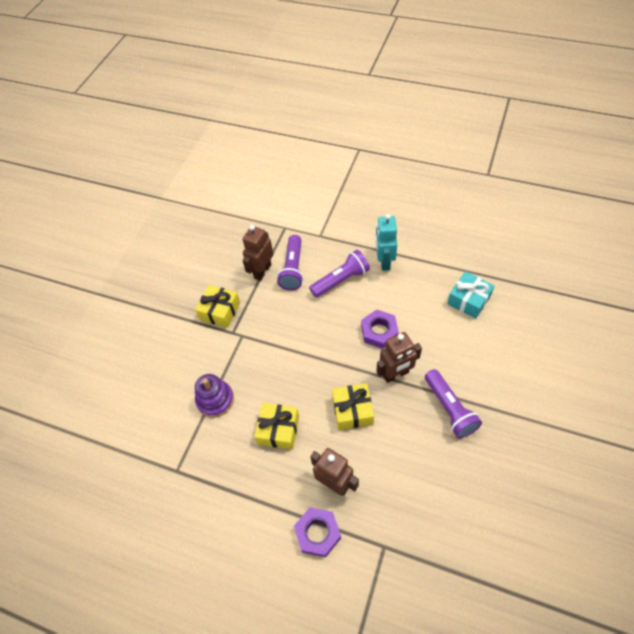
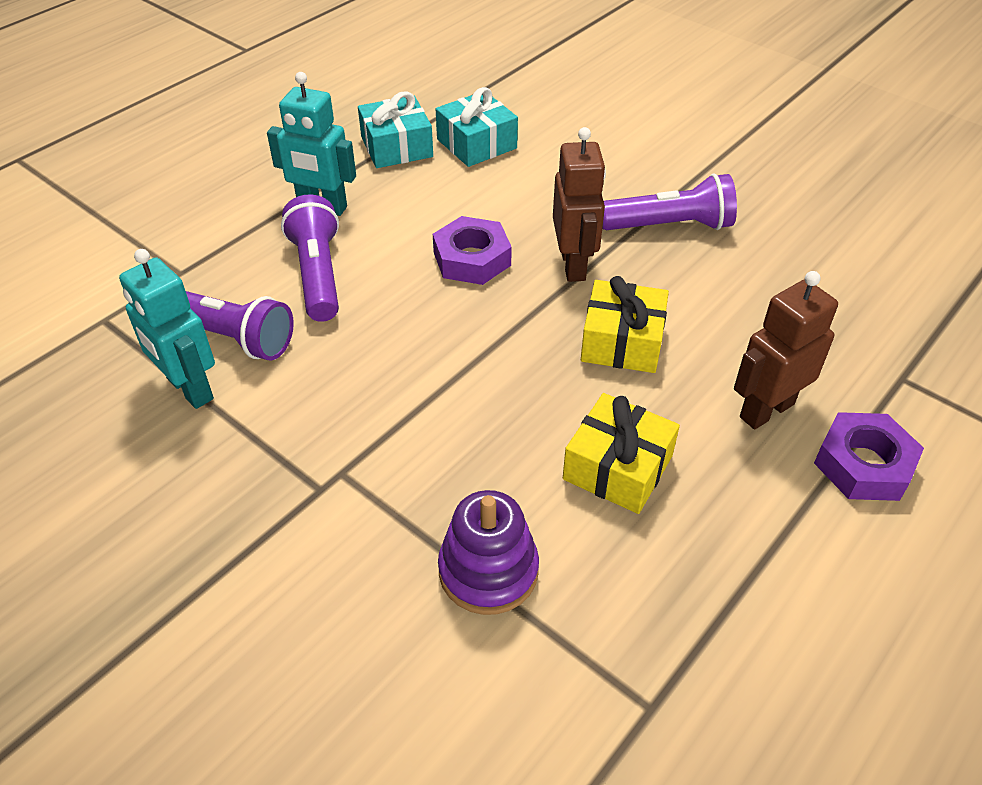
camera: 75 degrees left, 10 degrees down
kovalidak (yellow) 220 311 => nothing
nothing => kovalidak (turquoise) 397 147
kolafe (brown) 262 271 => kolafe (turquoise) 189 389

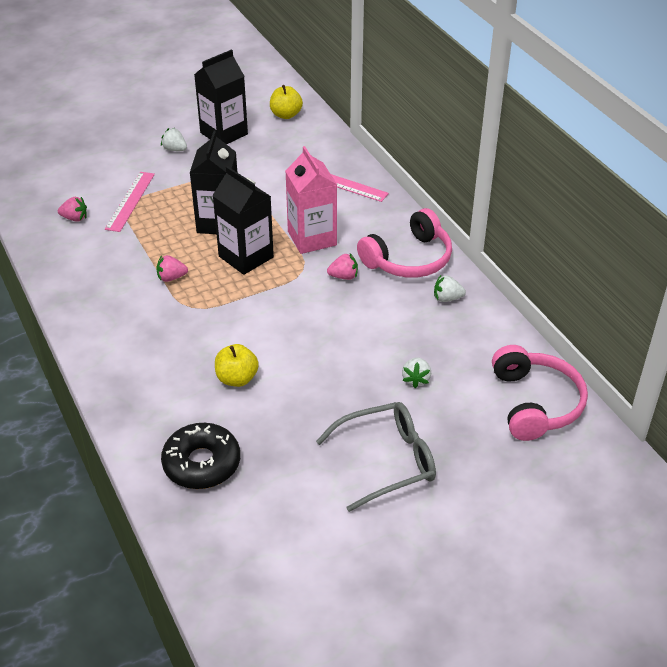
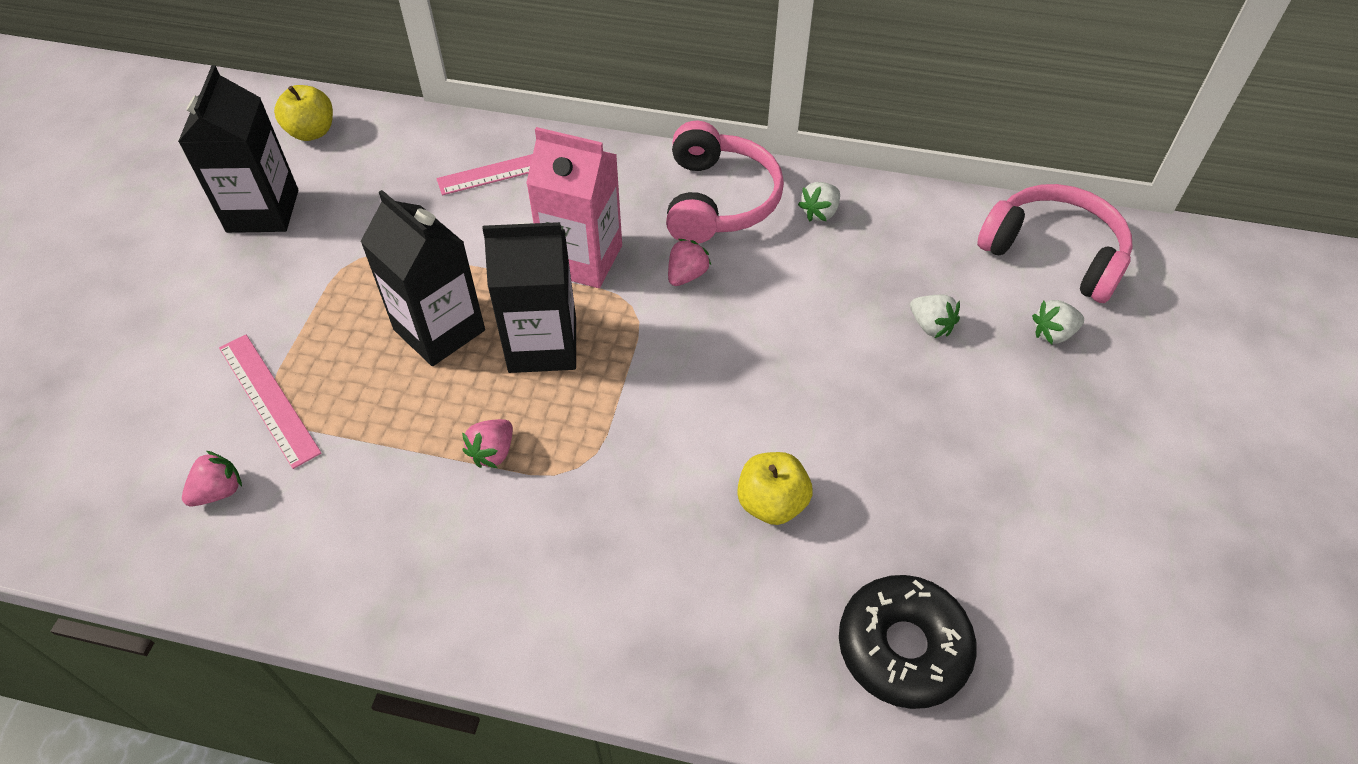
camera: 50 degrees left, 10 degrees up
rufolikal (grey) 386 461 => nothing
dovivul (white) 175 149 => dovivul (white) 1053 333, shifted

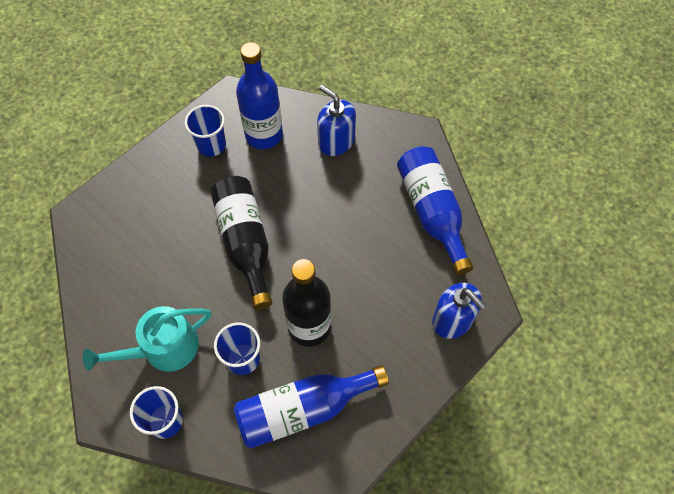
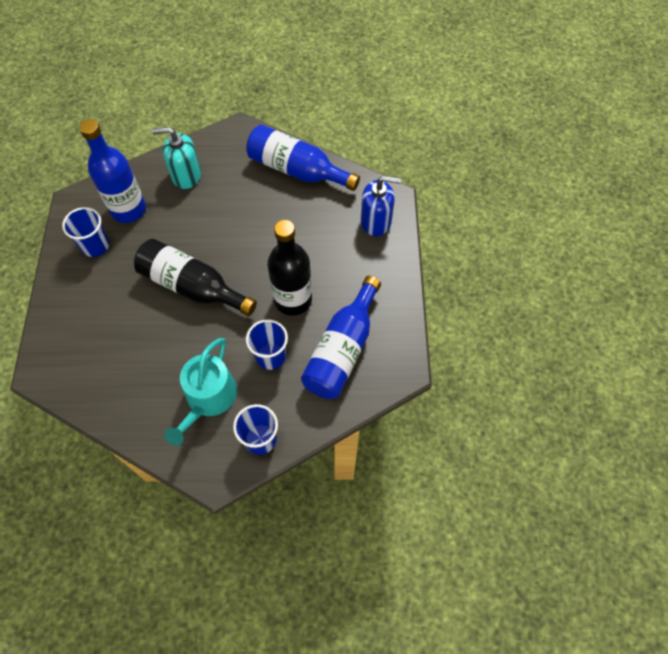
camera: 45 degrees left, 0 degrees up
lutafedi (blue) 336 141 => lutafedi (turquoise) 186 175

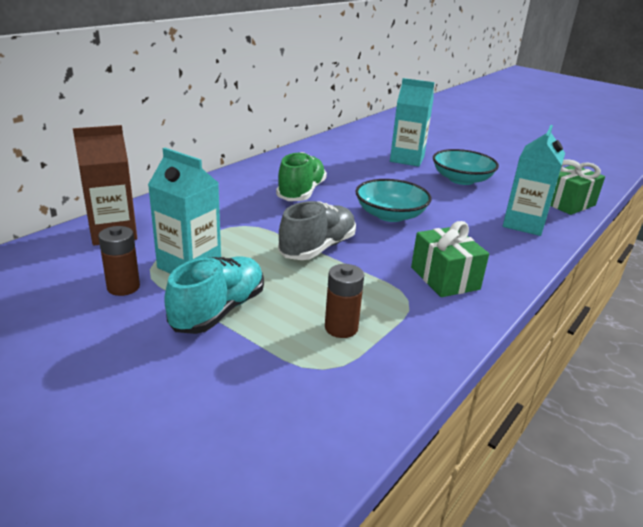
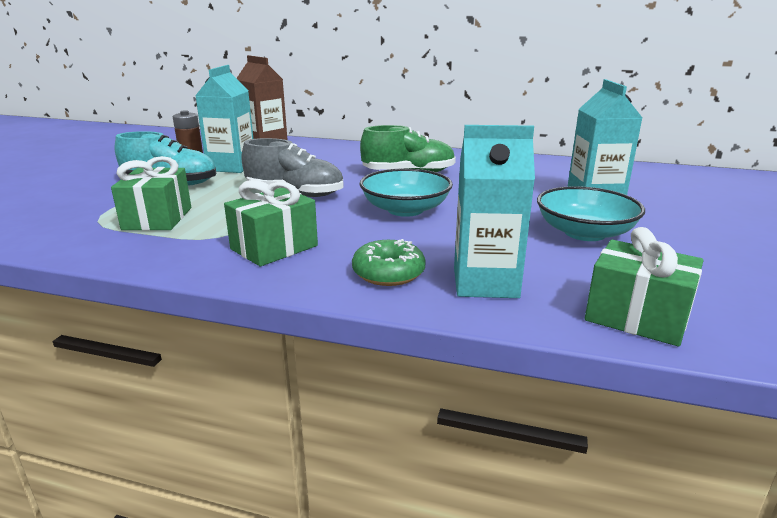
camera: 70 degrees right, 5 degrees down
nothing => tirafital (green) 388 273
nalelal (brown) 341 328 => kovalidak (green) 157 218

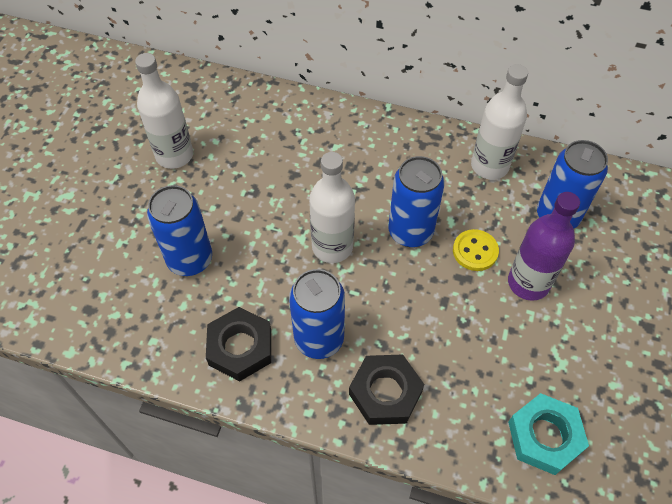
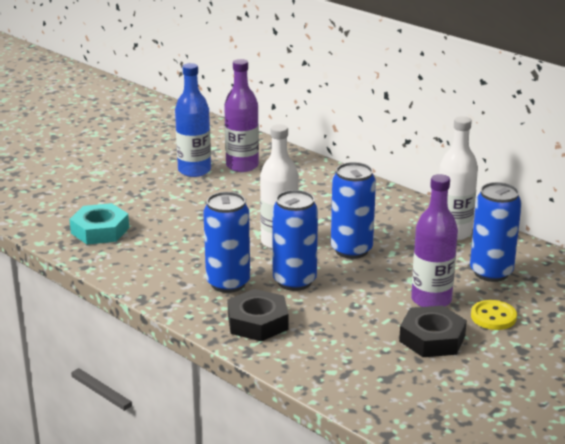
camera: 25 degrees right, 30 degrees down
nothing => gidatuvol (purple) 242 166
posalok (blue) 190 260 => posalok (blue) 294 281, shifted
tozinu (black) 240 347 => tozinu (black) 432 338, shifted
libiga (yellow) 475 251 => libiga (yellow) 493 317, shifted
tozinu (turquoise) 544 436 => tozinu (turquoise) 100 230, shifted
gidatuvol (white) 174 155 => gidatuvol (blue) 194 170

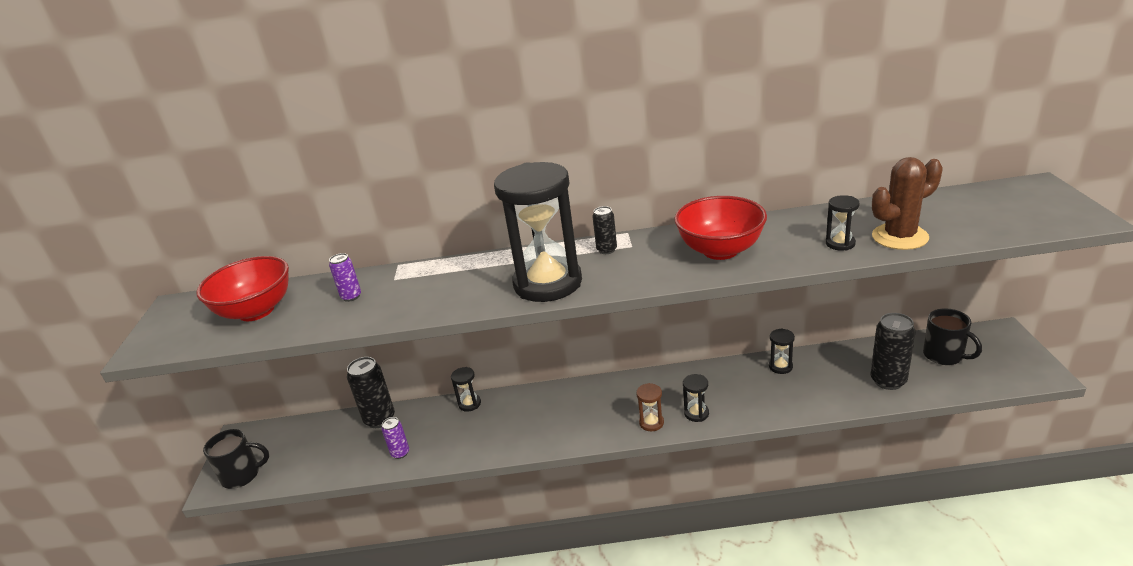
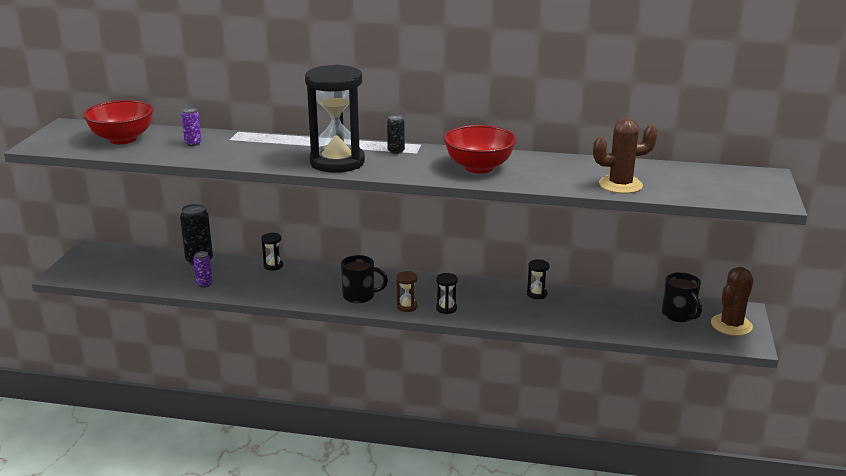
camera: 10 degrees right, 5 degrees down
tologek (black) 840 243 => nothing
posalok (black) 888 381 => nothing
nothing => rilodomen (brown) 731 325
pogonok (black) 242 475 => pogonok (black) 360 296, shifted

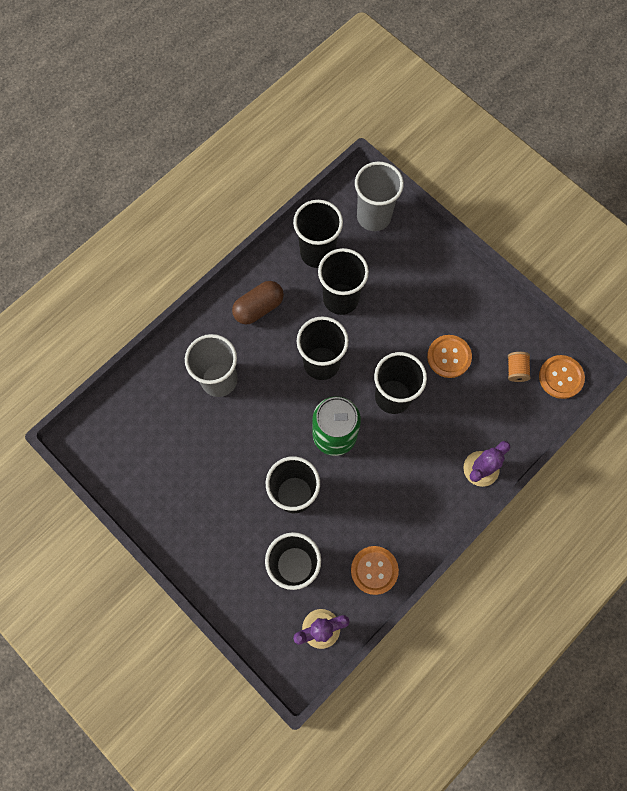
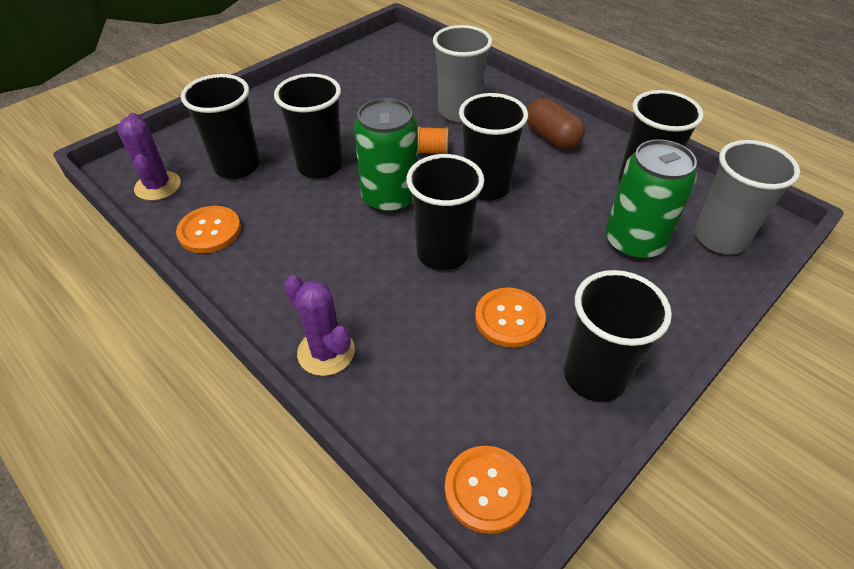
camera: 90 degrees right, 25 degrees down
nothing => posalok (green) 634 242
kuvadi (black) 340 299 => kuvadi (black) 594 376, shifted
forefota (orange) 516 370 => forefota (orange) 432 151, shifted

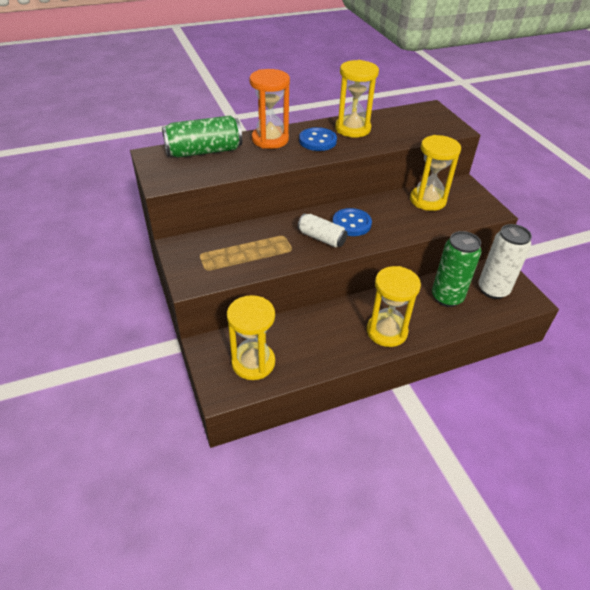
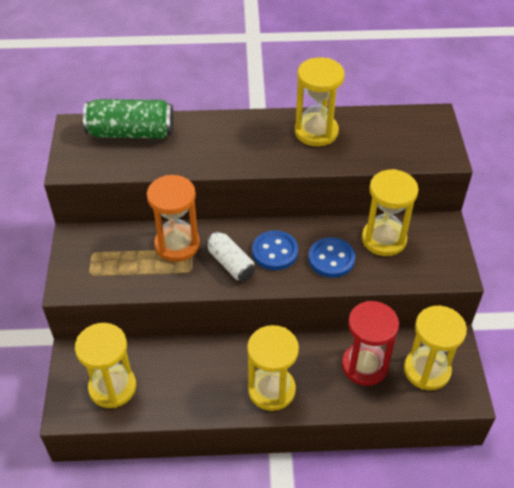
camera: 20 degrees right, 5 degrees up
tologek (orange) 270 139 => tologek (orange) 177 245, shifted
libiga (blue) 317 141 => libiga (blue) 331 259, shifted
posalok (green) 447 297 => tologek (red) 364 365
posalok (white) 493 290 => tologek (yellow) 427 370

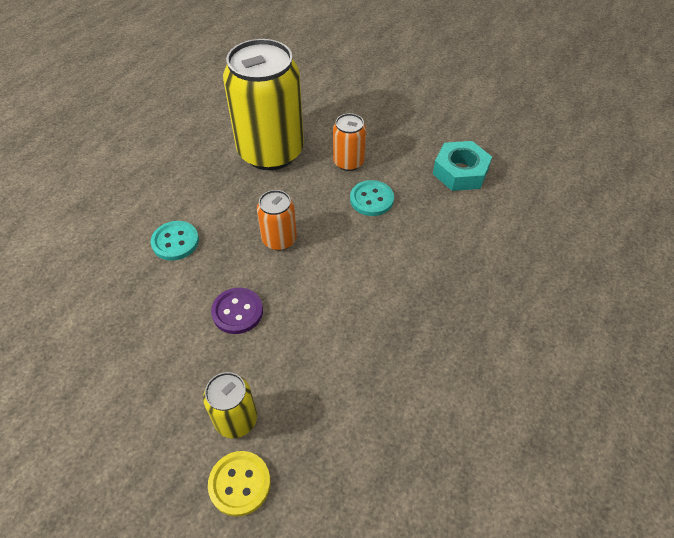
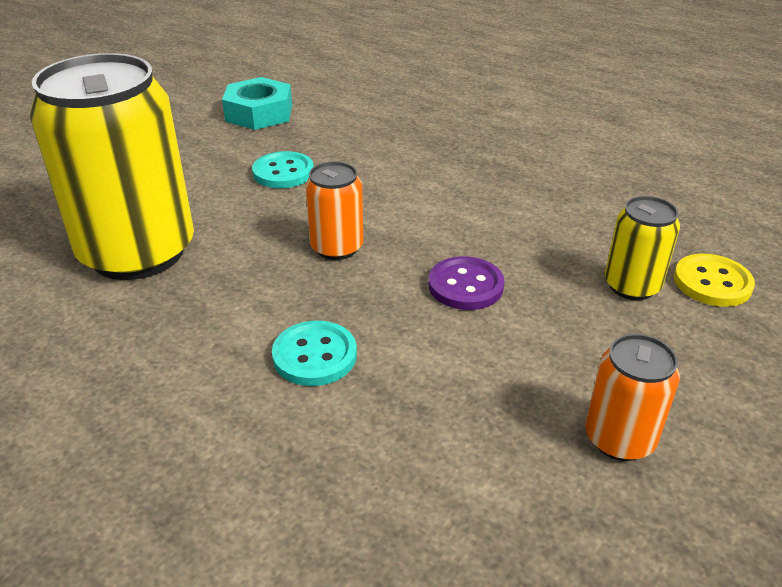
camera: 85 degrees left, 15 degrees down
posalok (orange) 348 162 => posalok (orange) 619 438, shifted

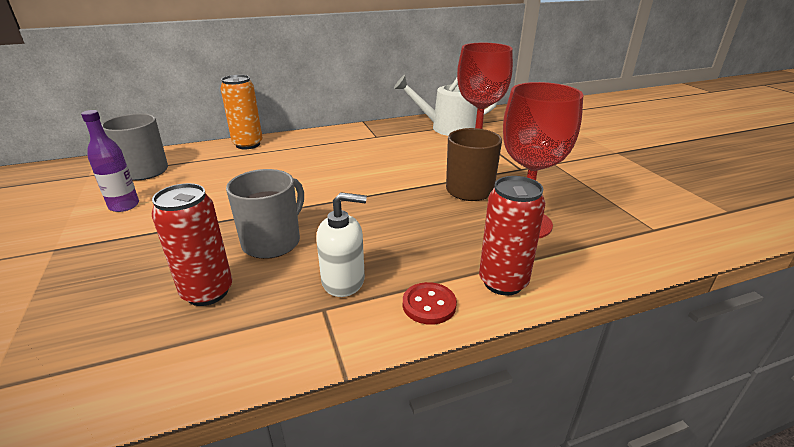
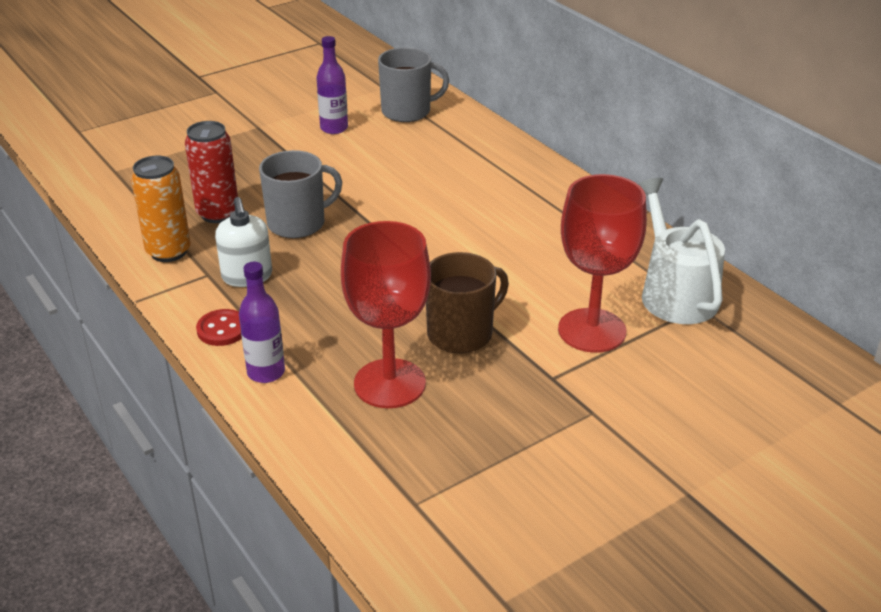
camera: 75 degrees right, 5 degrees up
posalok (orange) 248 144 => posalok (orange) 168 252, shifted
posalok (red) 503 282 => gidatuvol (purple) 266 372
pogonok (grey) 272 242 => pogonok (grey) 298 223, 45 degrees counterclockwise

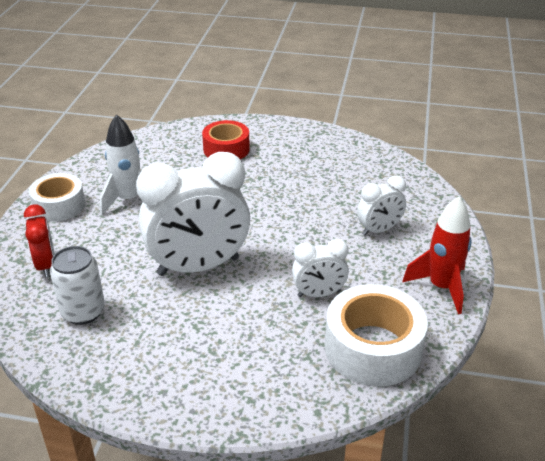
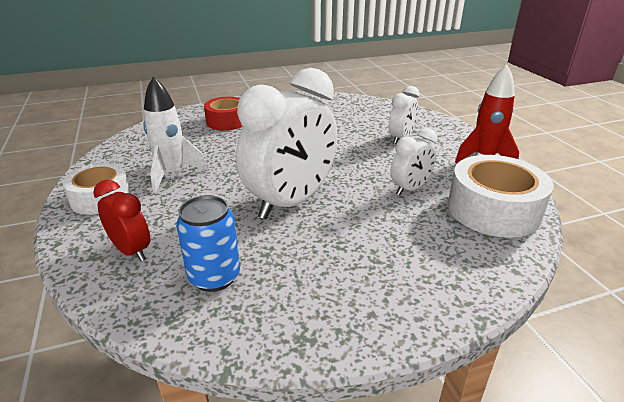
camera: 30 degrees left, 5 degrees down
posalok (white) 83 312 => posalok (blue) 214 277

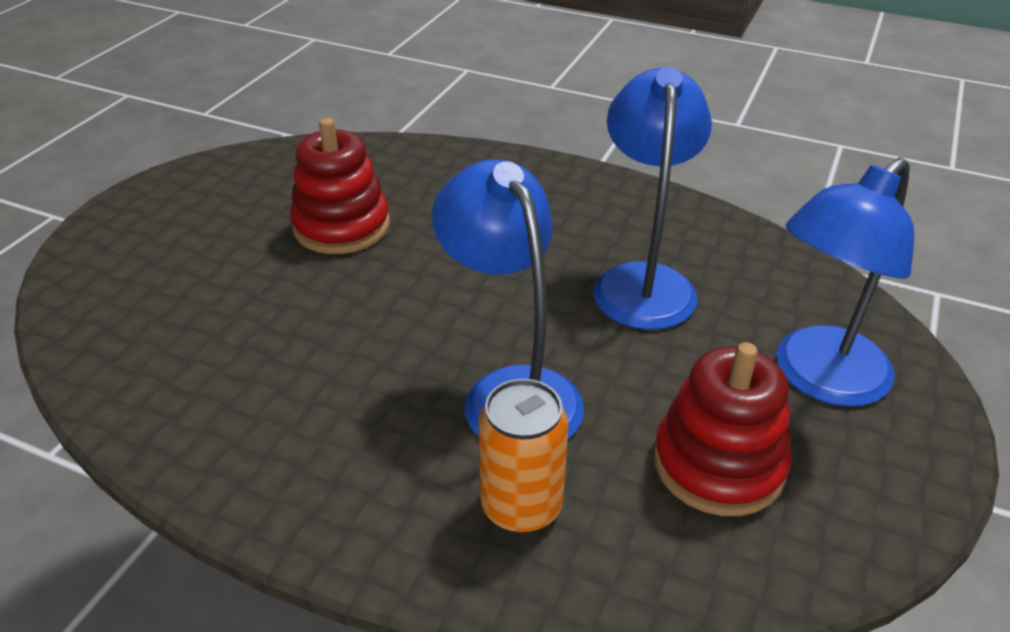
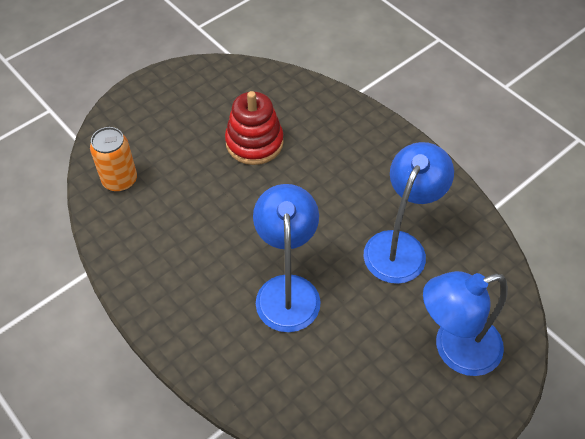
camera: 25 degrees right, 15 degrees up
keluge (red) 718 464 => nothing
posalok (orange) 521 506 => posalok (orange) 120 180, shifted

